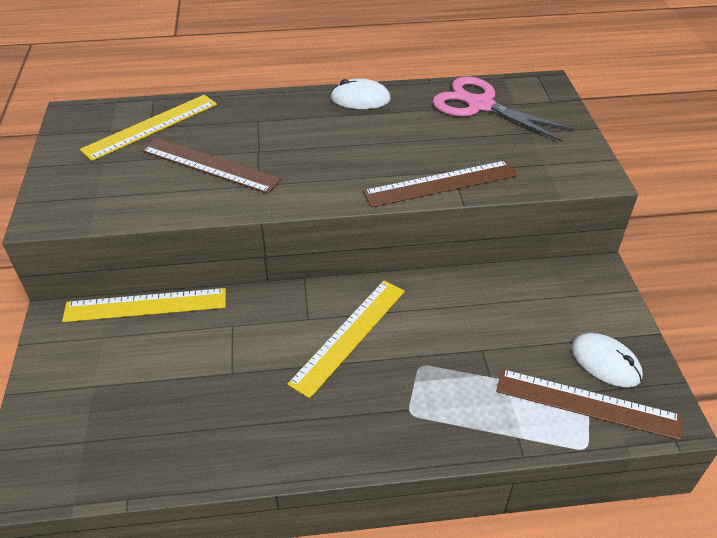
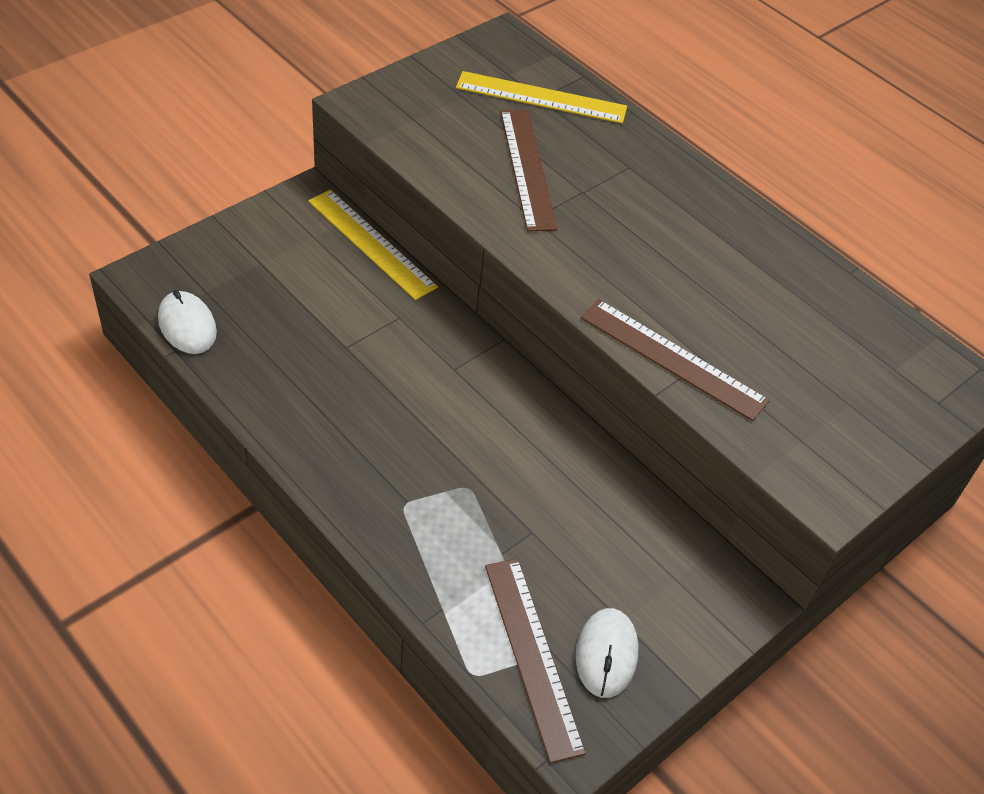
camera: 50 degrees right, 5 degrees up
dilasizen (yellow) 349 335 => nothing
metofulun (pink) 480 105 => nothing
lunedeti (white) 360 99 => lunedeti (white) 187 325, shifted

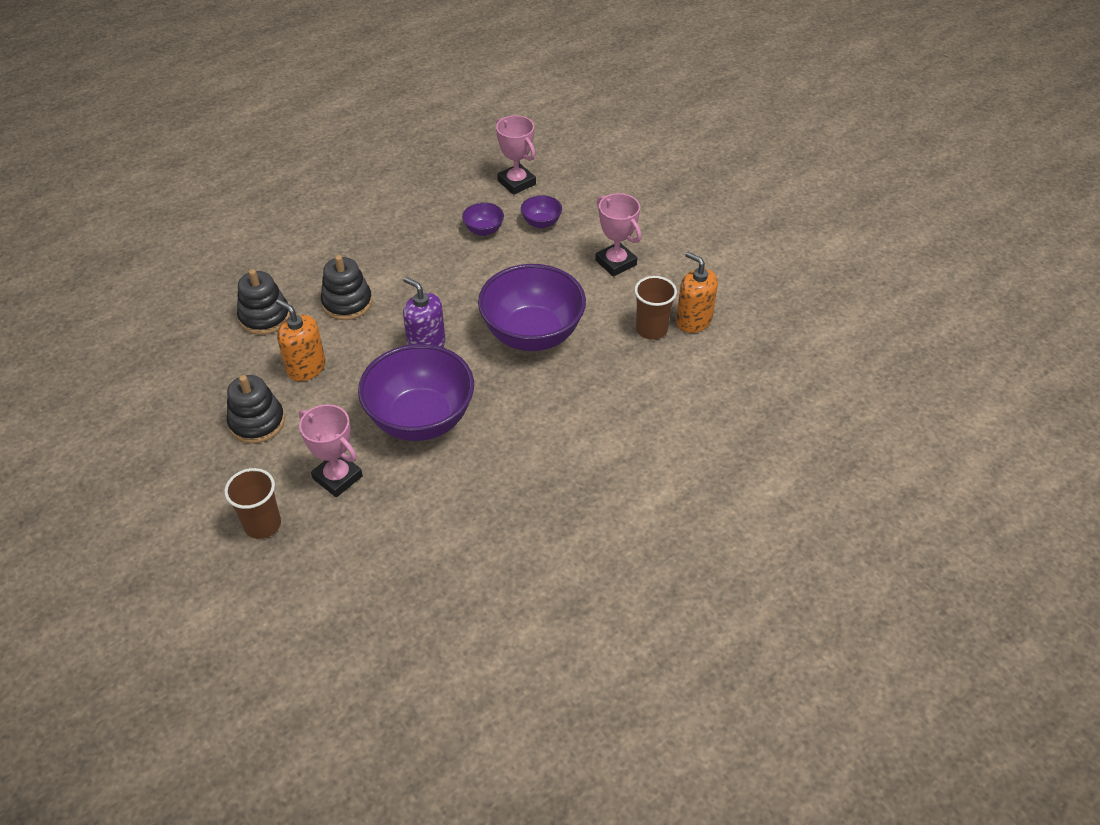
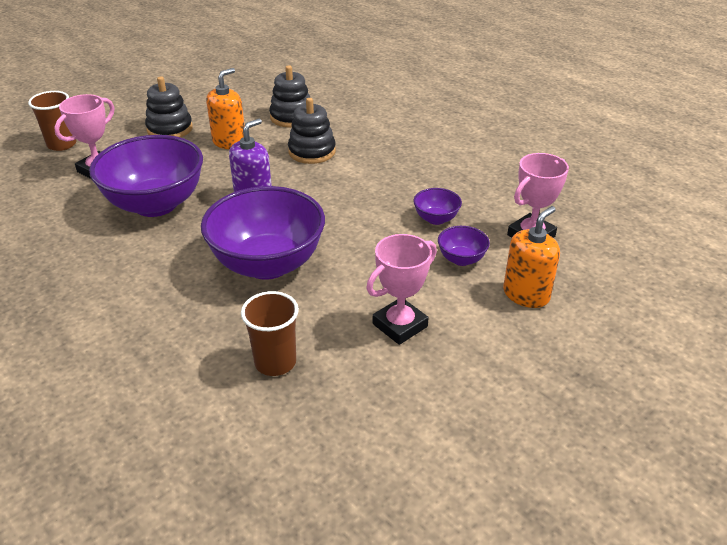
camera: 85 degrees right, 10 degrees down
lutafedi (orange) 693 321 => lutafedi (orange) 526 294, shifted

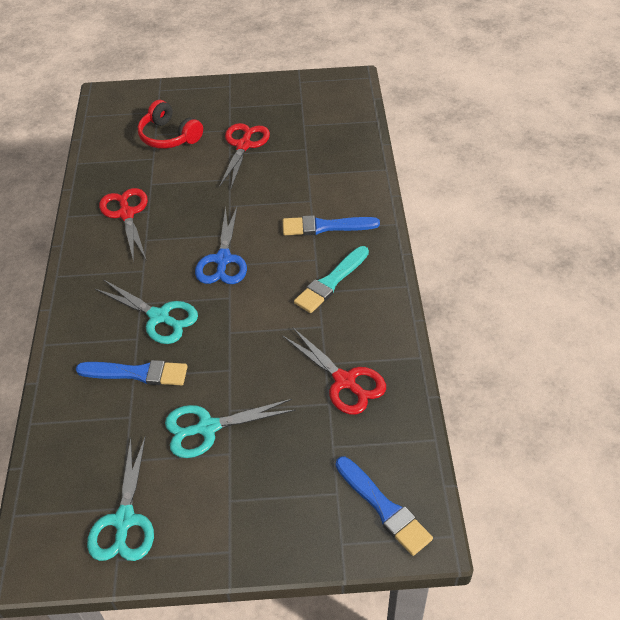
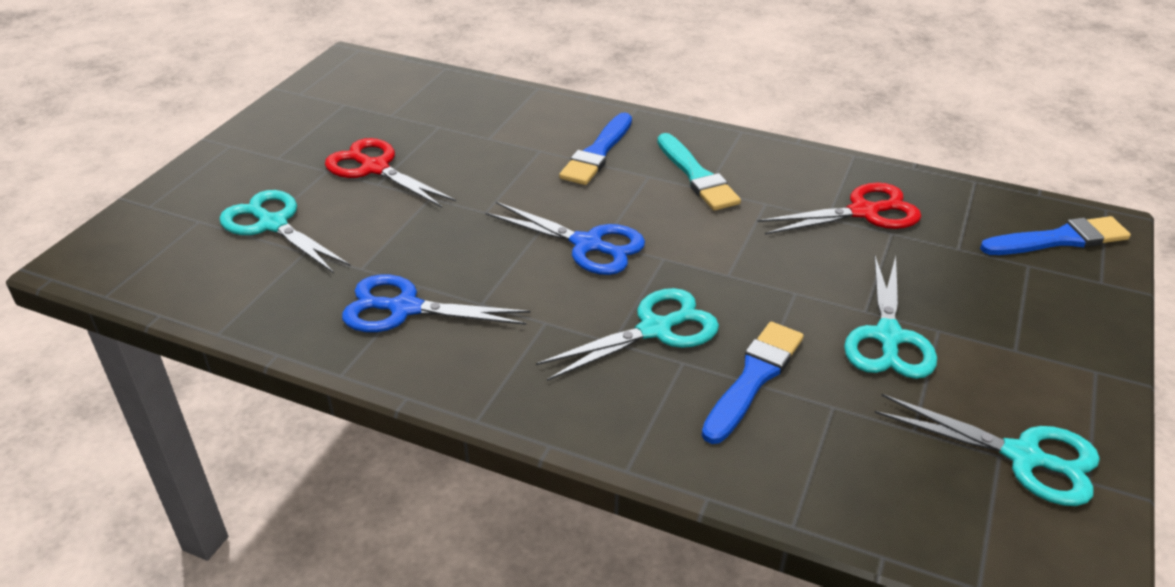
camera: 65 degrees left, 10 degrees down
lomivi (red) 169 136 => metofulun (turquoise) 273 224
metofulun (red) 126 214 => metofulun (blue) 404 308

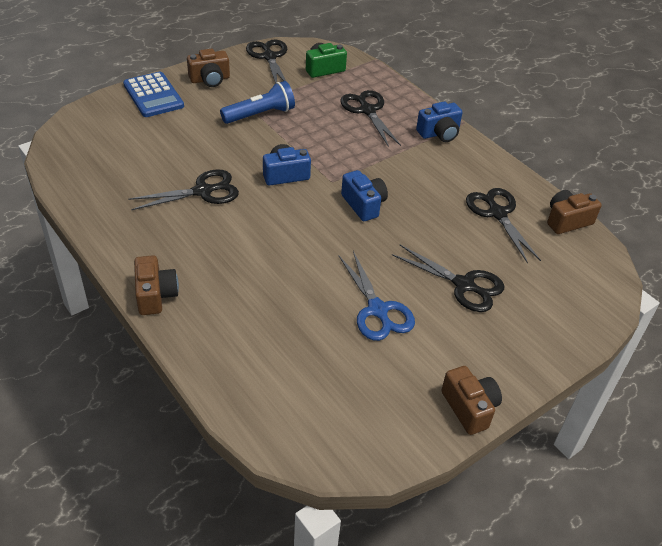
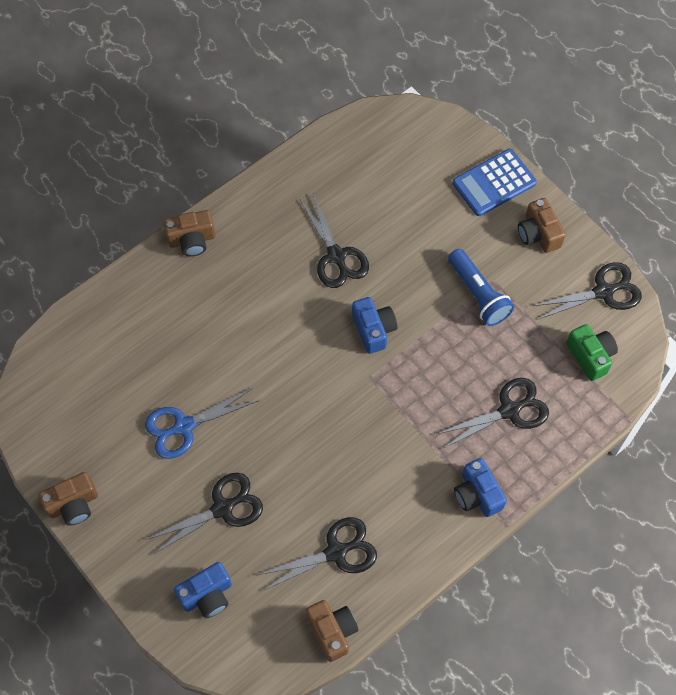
camera: 90 degrees right, 20 degrees up
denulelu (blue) 364 205 => denulelu (blue) 207 595, shifted
metofulun (black) 464 285 => metofulun (black) 222 508, 150 degrees counterclockwise

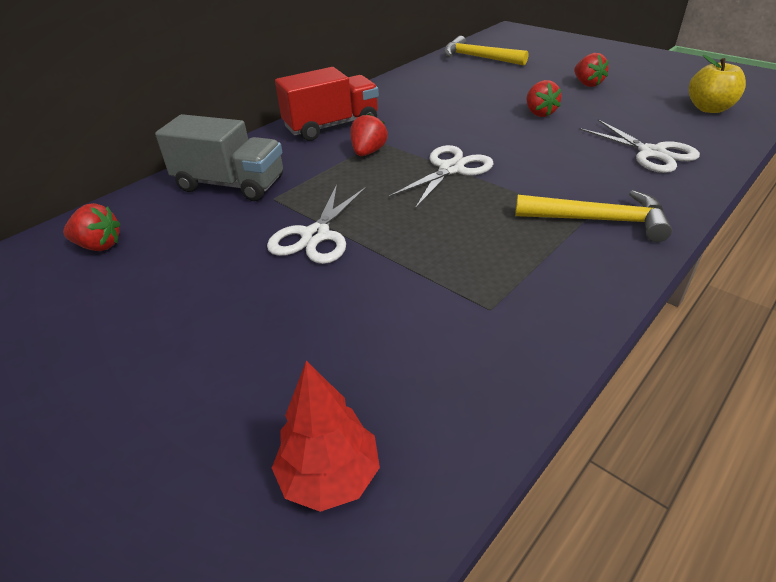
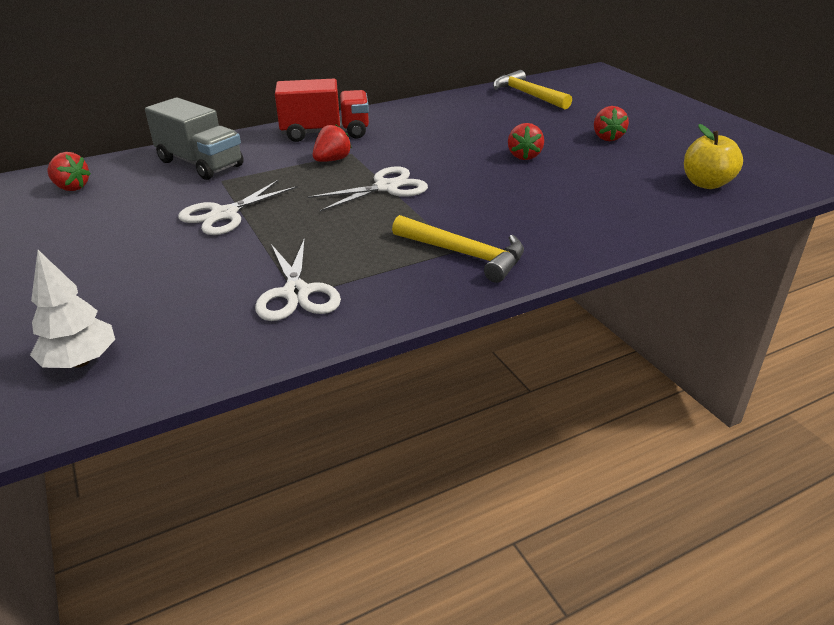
camera: 20 degrees right, 5 degrees down
metofulun (white) 652 153 => metofulun (white) 296 293, shifted
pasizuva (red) 329 476 => pasizuva (white) 80 361

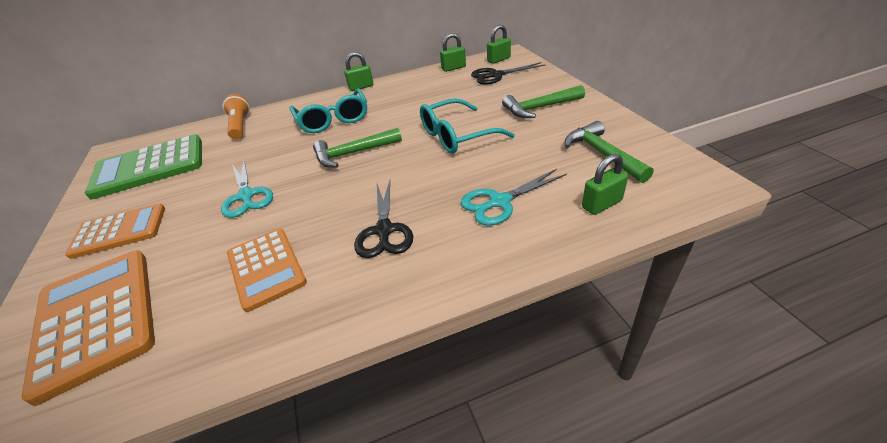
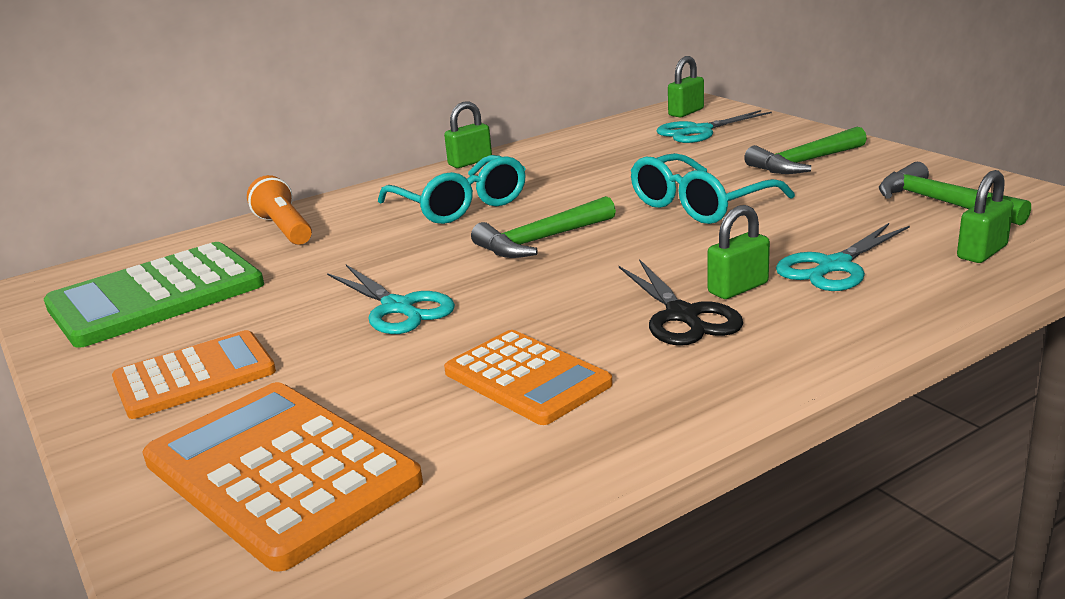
camera: 15 degrees left, 15 degrees down
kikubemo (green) 453 68 => kikubemo (green) 738 288, shifted
metofulun (black) 496 75 => metofulun (turquoise) 698 131

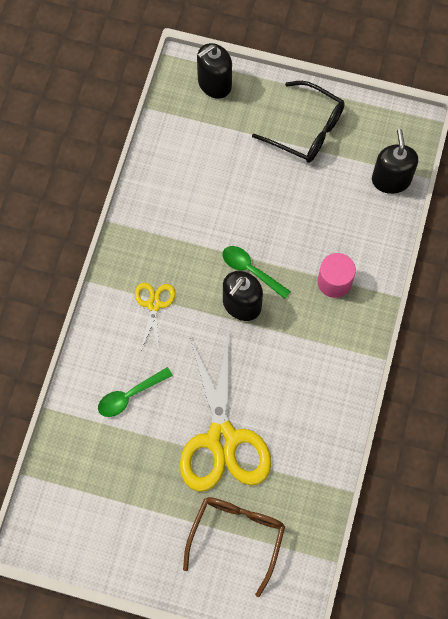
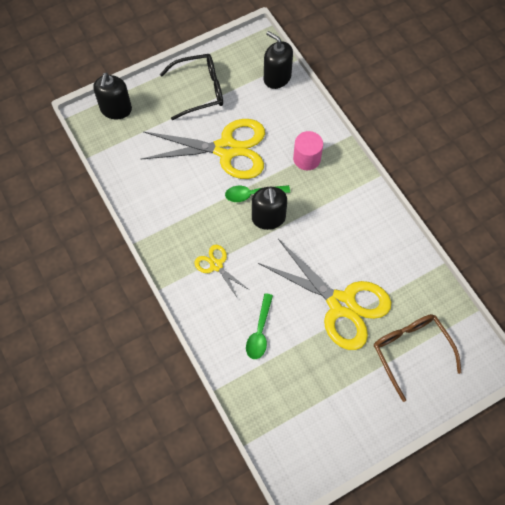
camera: 45 degrees left, 5 degrees down
nothing => metofulun (yellow) 226 149

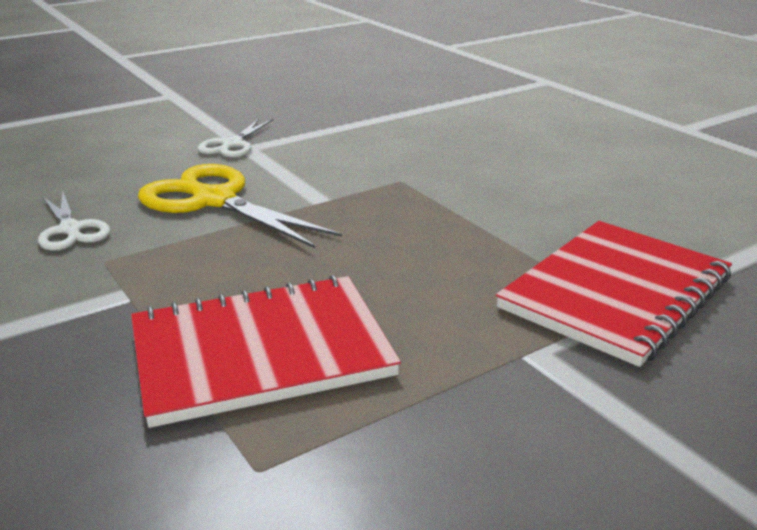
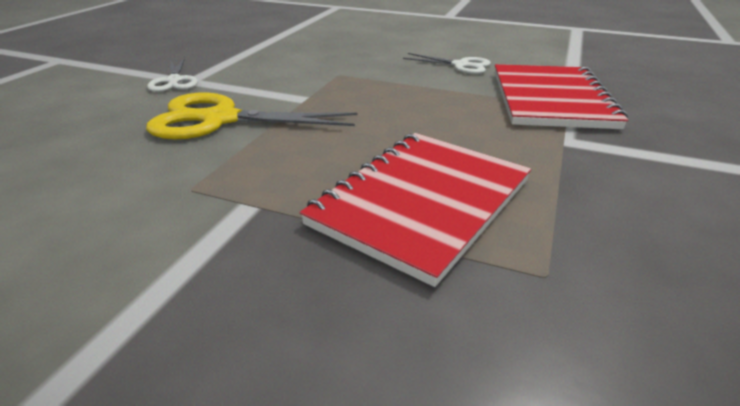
camera: 35 degrees left, 5 degrees up
metofulun (white) 71 230 => metofulun (white) 460 65, shifted

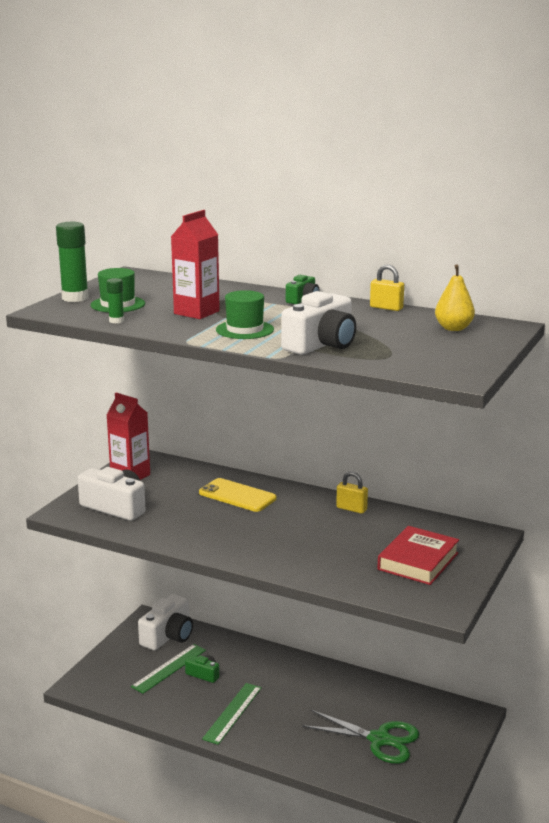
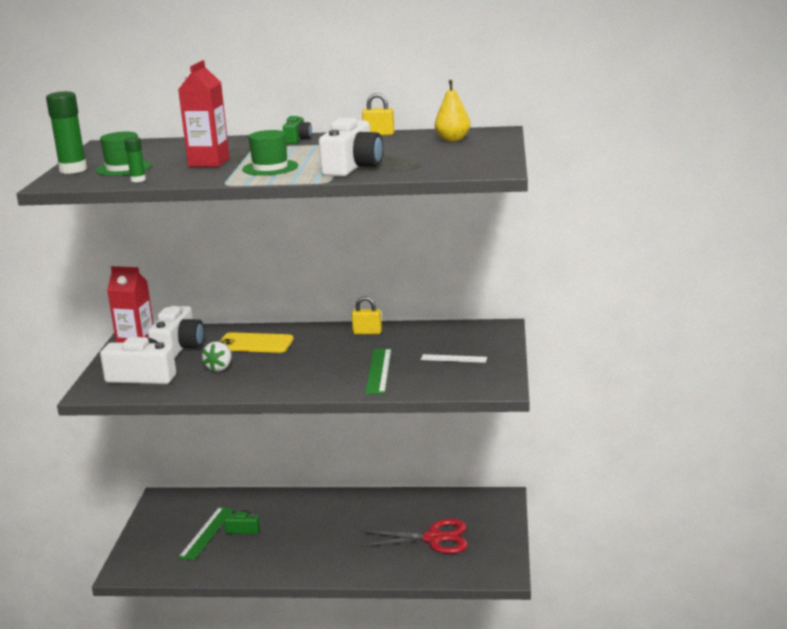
camera: 20 degrees left, 0 degrees up
nothing => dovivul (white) 220 368
denulelu (white) 168 636 => denulelu (white) 179 348, shifted
dilasizen (green) 232 713 => dilasizen (green) 379 371, shifted
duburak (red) 418 561 => dilasizen (white) 453 358
metofulun (green) 379 739 => metofulun (red) 434 538

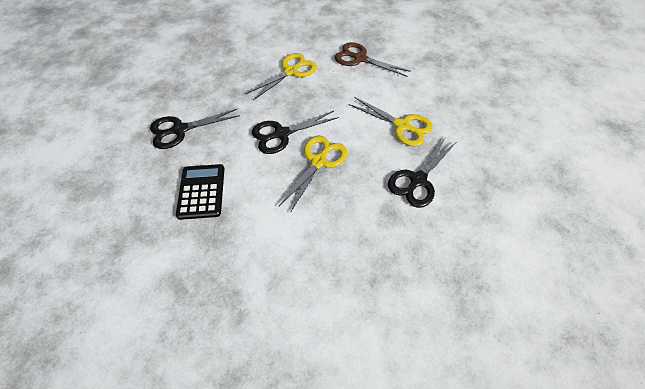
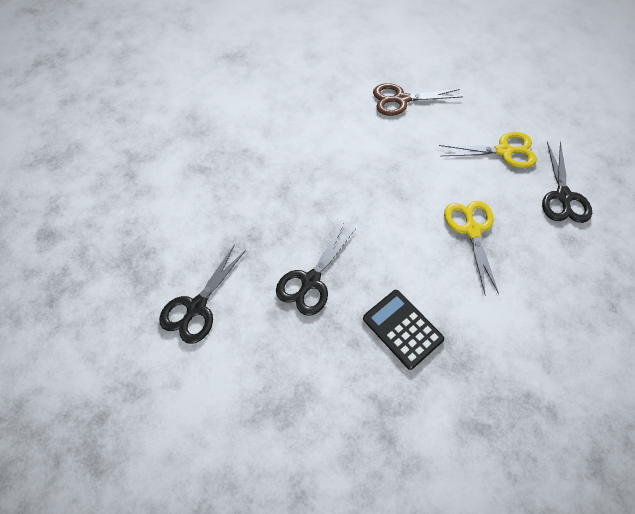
camera: 35 degrees left, 5 degrees up
metofulun (yellow) 291 71 => nothing
metofulun (black) 281 134 => metofulun (black) 196 307, shifted

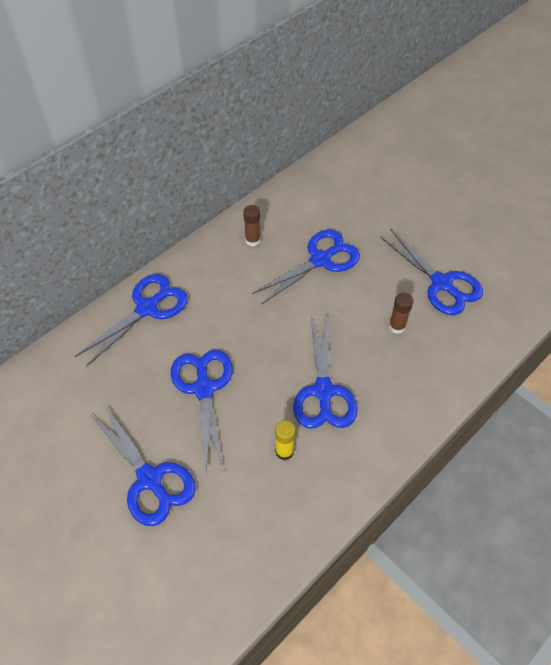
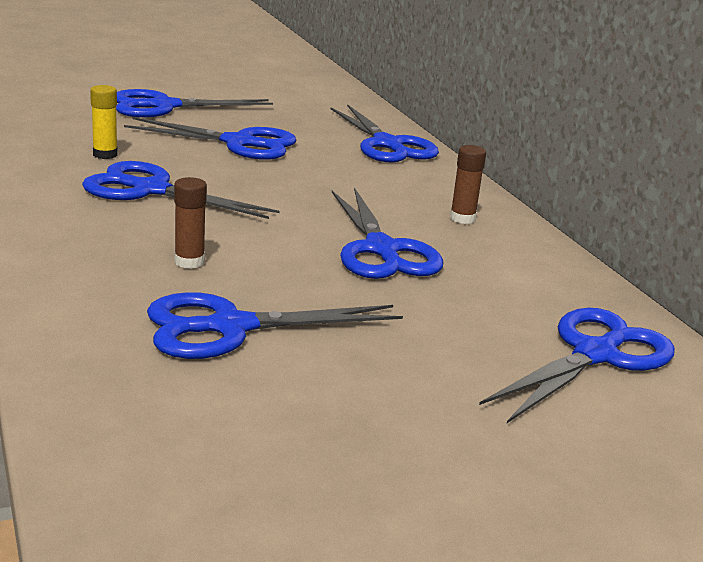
camera: 110 degrees right, 30 degrees down
nothing => metofulun (blue) 595 354

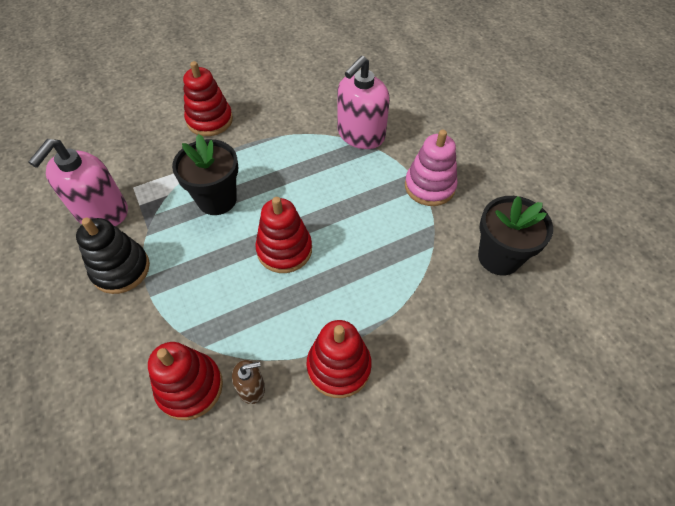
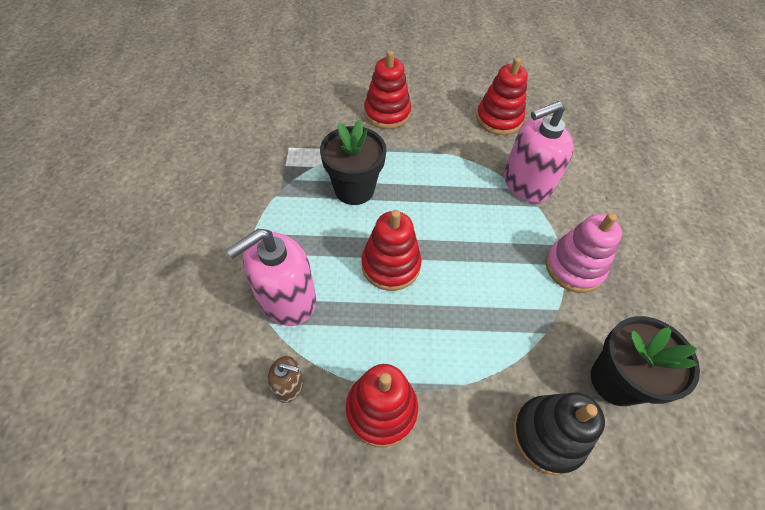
camera: 25 degrees right, 0 degrees up
lutafedi (pink) 102 212 => lutafedi (pink) 286 299, shifted
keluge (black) 121 269 => keluge (black) 547 435, shifted
keluge (red) 190 387 => keluge (red) 498 119, shifted

